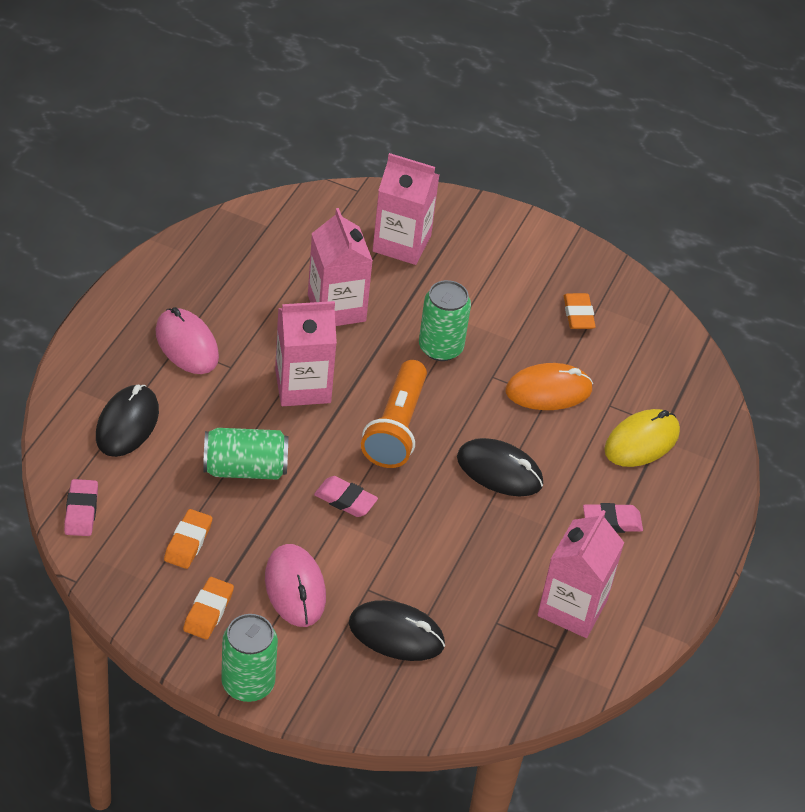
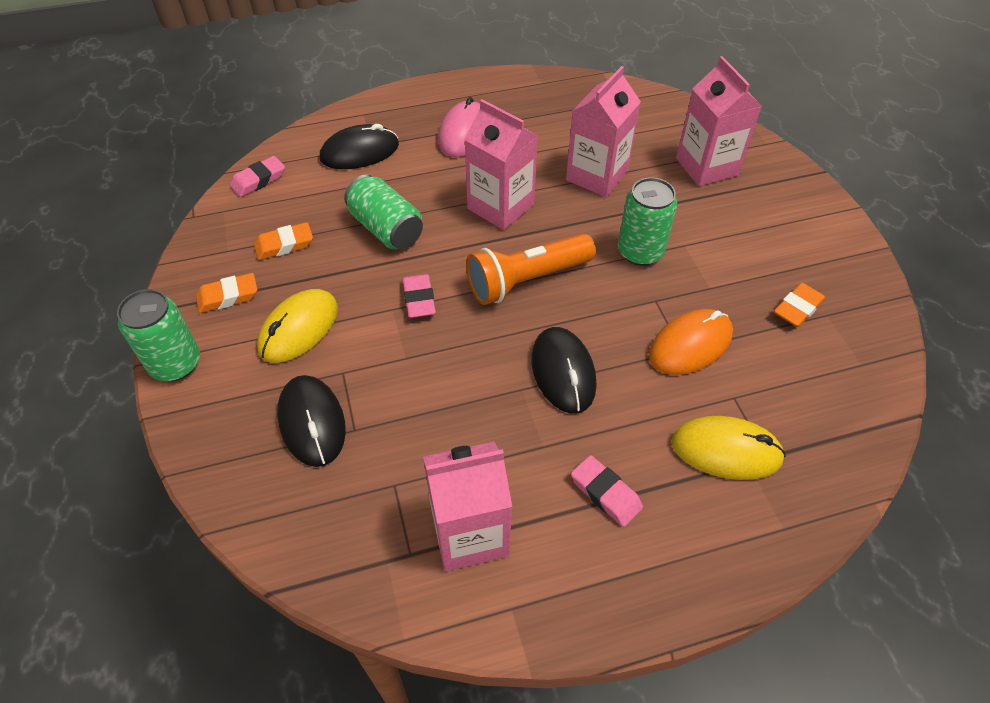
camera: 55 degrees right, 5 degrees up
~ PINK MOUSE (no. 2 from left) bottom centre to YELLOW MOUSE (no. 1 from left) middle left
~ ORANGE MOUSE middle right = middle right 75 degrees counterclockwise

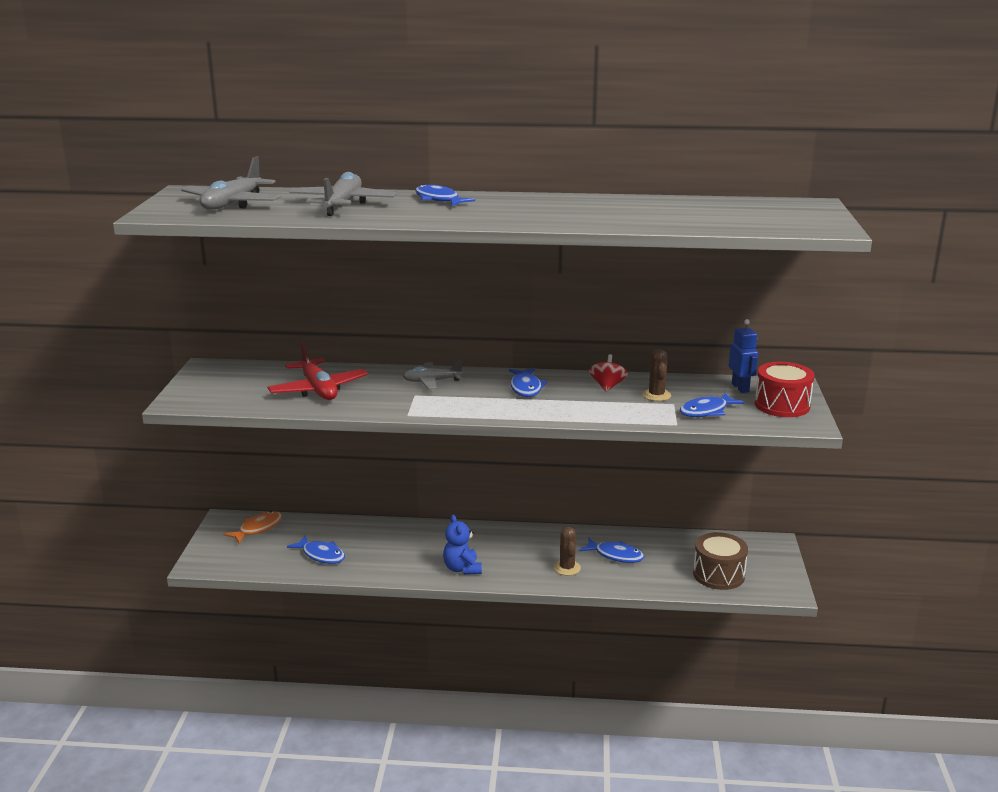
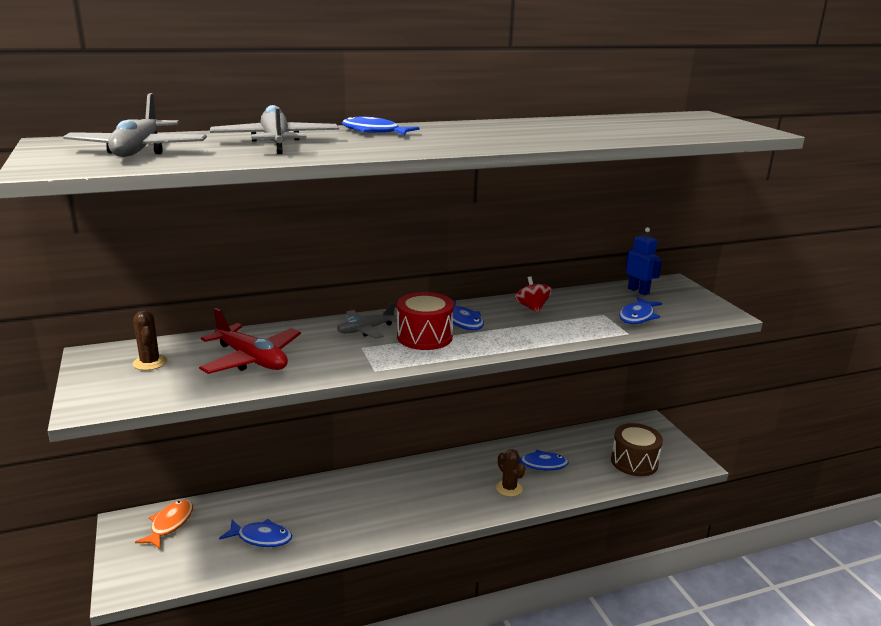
camera: 25 degrees left, 0 degrees up
- COBALT STUFFED BEAR bottom centre
~ DARK BROWN SAGUARO CACTUS (no. 2 from left in the first image) centre to DARK BROWN SAGUARO CACTUS (no. 1 from left) middle left
~ RED DRUM middle right to centre

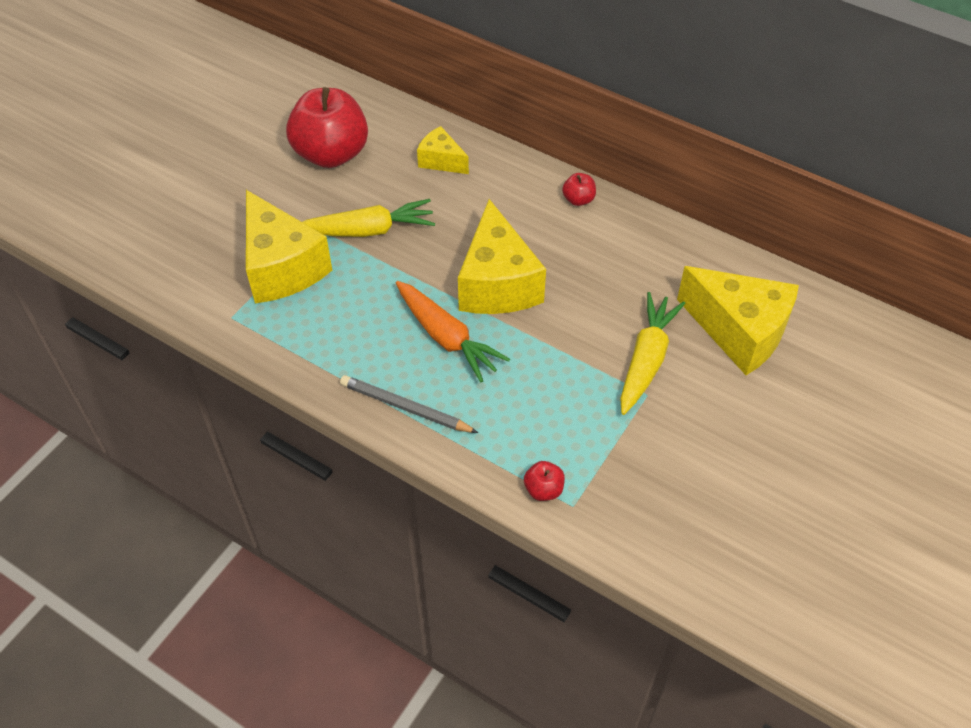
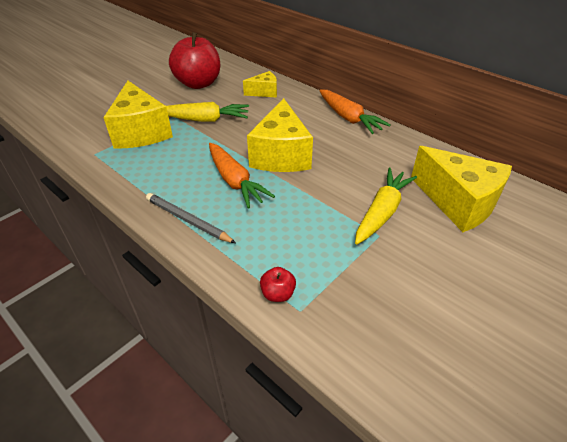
camera: 10 degrees right, 10 degrees down
~ RED APPLE (no. 3 from left) top centre to ORANGE ROOT VEGETABLE (no. 2 from left) top centre
~ YELLOW CHEESE (no. 2 from left) top centre = top centre 120 degrees clockwise

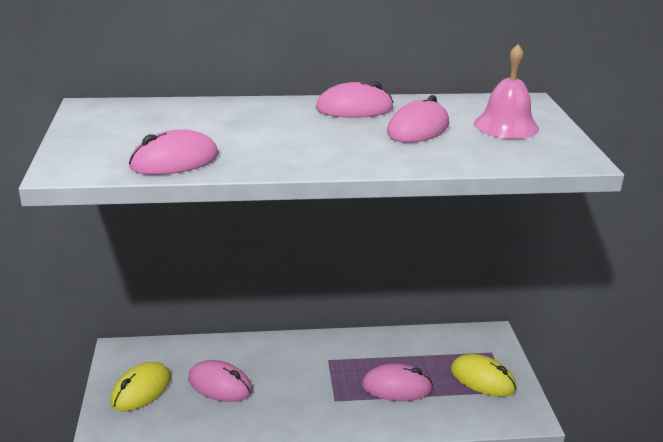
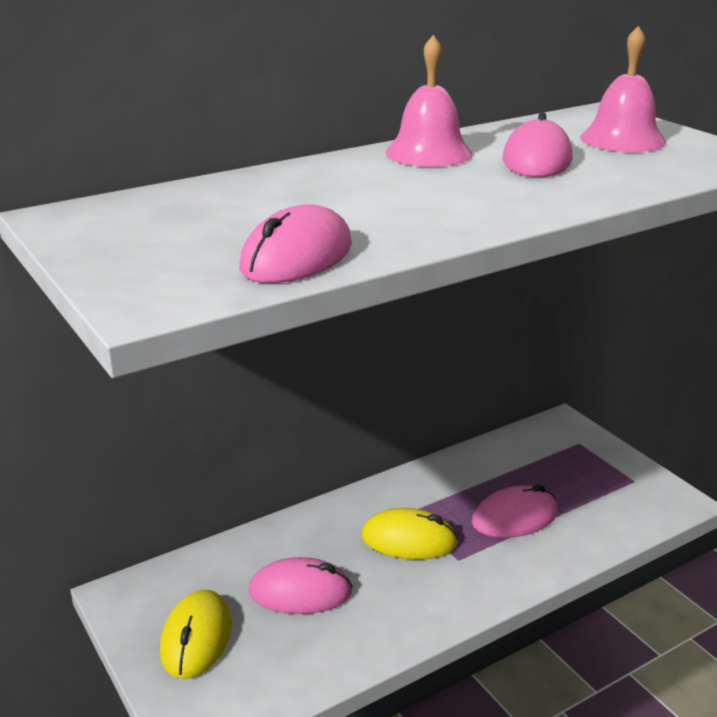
camera: 25 degrees left, 0 degrees up
~ YELLOW MOUSE (no. 2 from left) bottom right to bottom centre
~ PINK MOUSE (no. 3 from left) top centre to PINK SCHOOL BELL (no. 1 from left) top centre

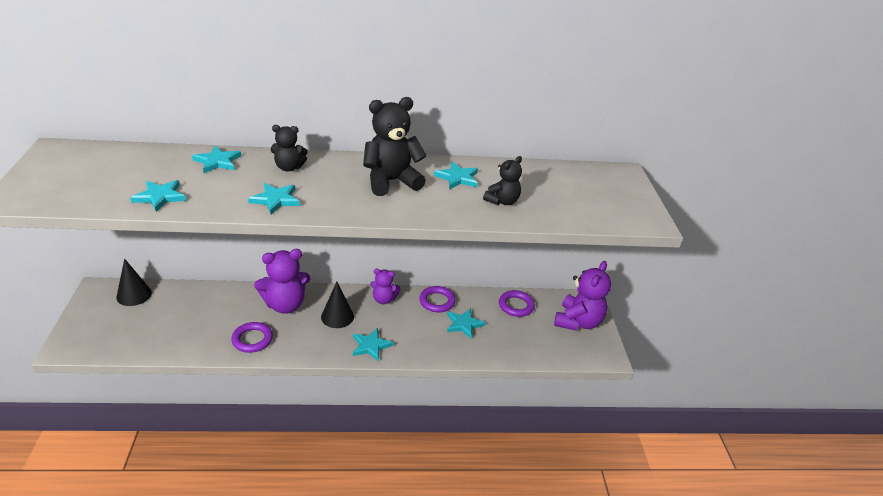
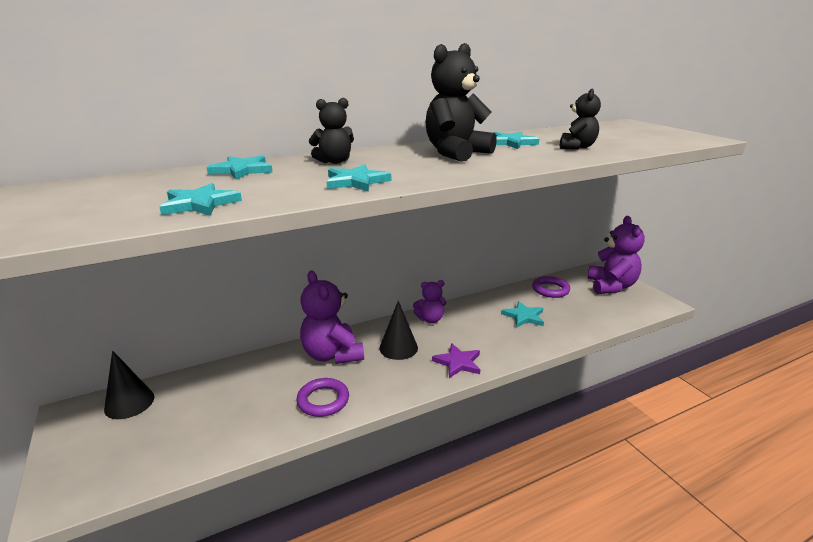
camera: 20 degrees left, 10 degrees down
- ROYAL PURPLE TORUS (no. 2 from left) centre
~ TURQUOISE STAR SHAPE (no. 4 from left) bottom centre to ROYAL PURPLE STAR SHAPE centre
~ ROYAL PURPLE STUFFED BEAR (no. 1 from left) middle left = centre 105 degrees clockwise

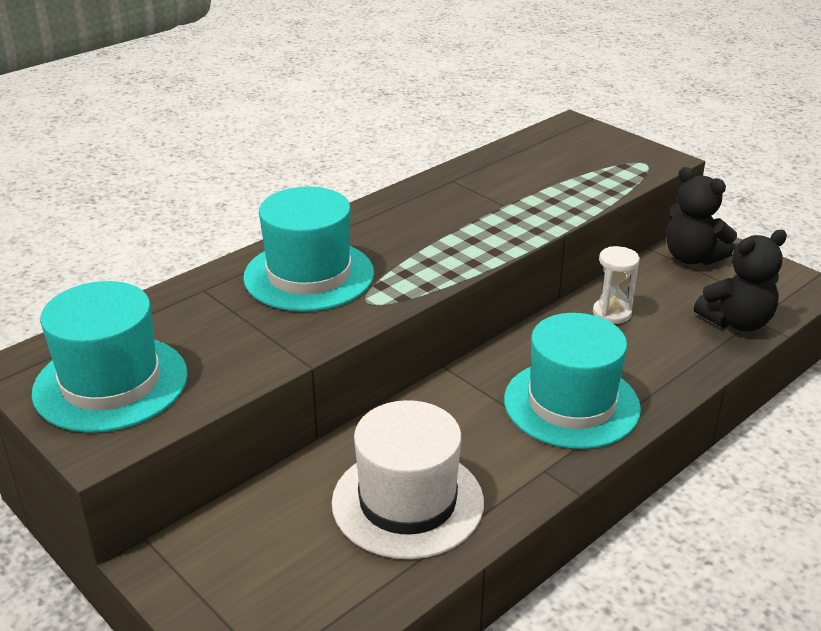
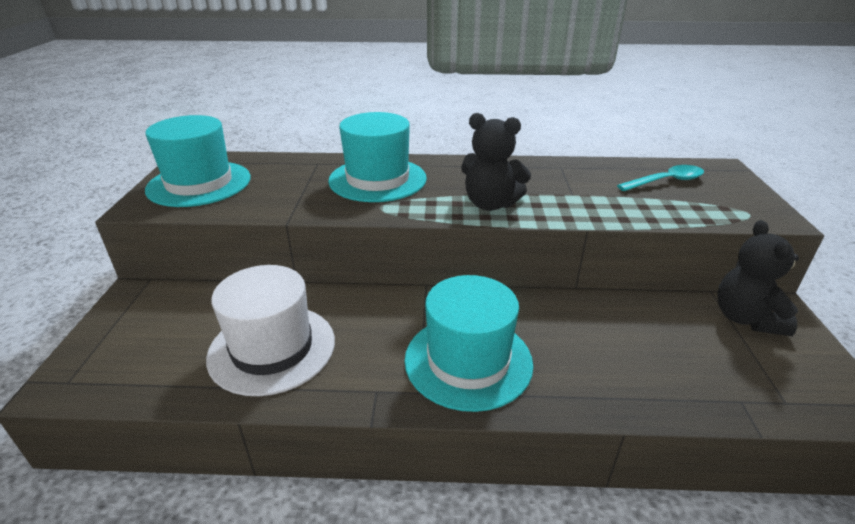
camera: 45 degrees right, 0 degrees up
- PURE WHITE HOURGLASS middle right
+ TURQUOISE SPOON middle right
~ EBONY STUFFED BEAR (no. 2 from left in the first image) middle right to EBONY STUFFED BEAR (no. 1 from left) top centre

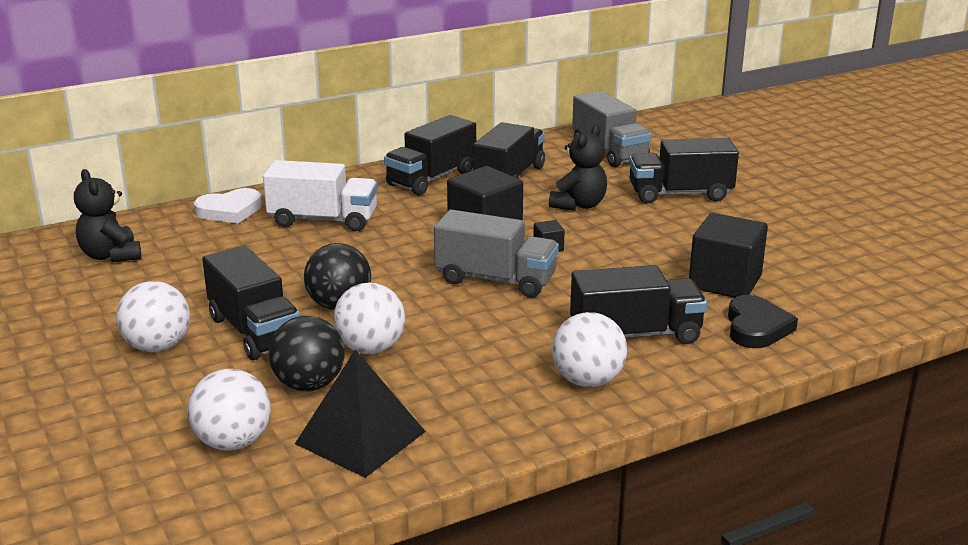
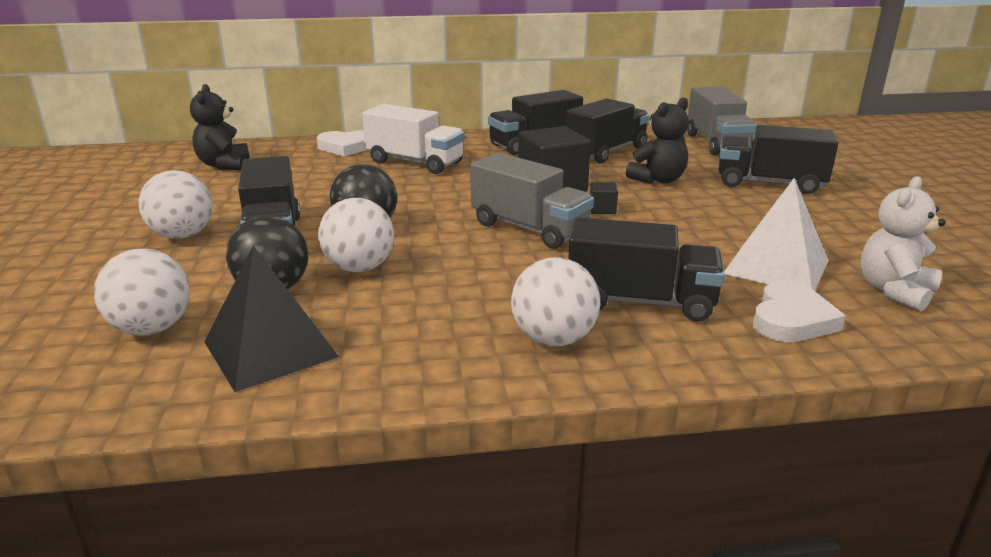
camera: 20 degrees right, 0 degrees up
+ PURE WHITE STUFFED BEAR middle right
~ EBONY CUBE (no. 3 from left) middle right to PURE WHITE SOLID PYRAMID middle right
~ EBONY LOVE HEART middle right to PURE WHITE LOVE HEART (no. 2 from left) middle right

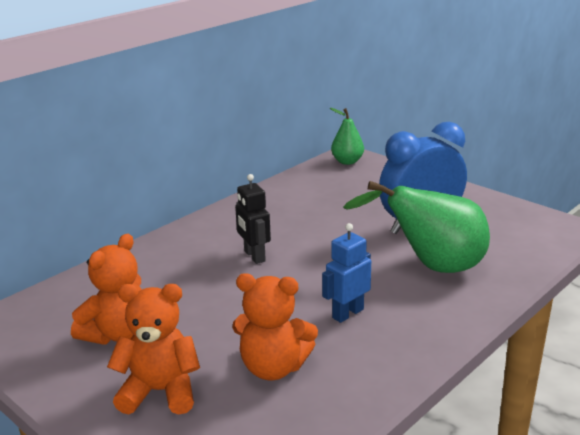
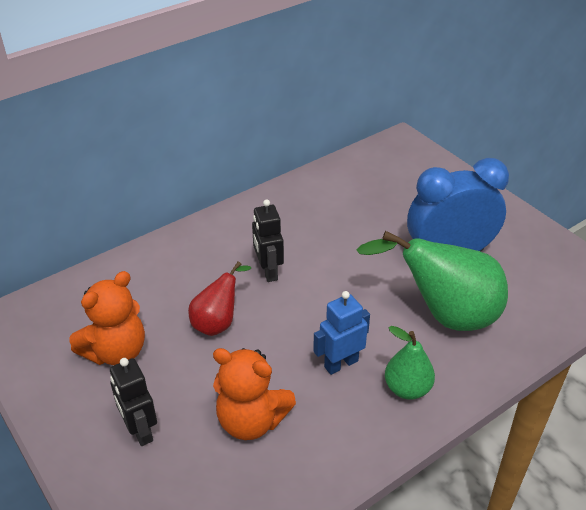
camera: 10 degrees right, 15 degrees up
+ RED PEAR centre
~ EMERALD PEAR (no. 1 from left) top centre to bottom right
~ ORANGE STUFFED BEAR (no. 2 from left) bottom left to EBONY ROBOT FIGURE (no. 1 from left) bottom left

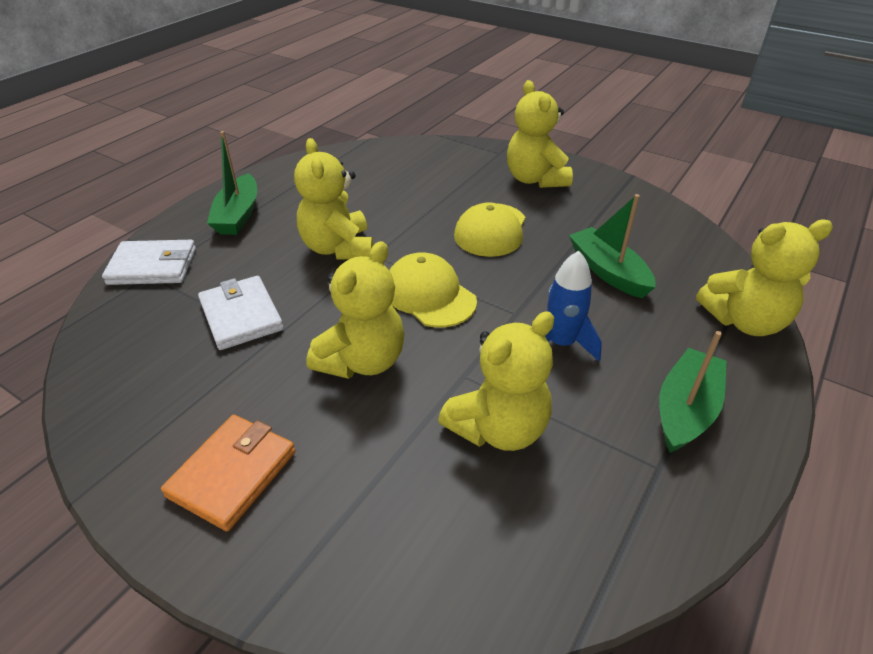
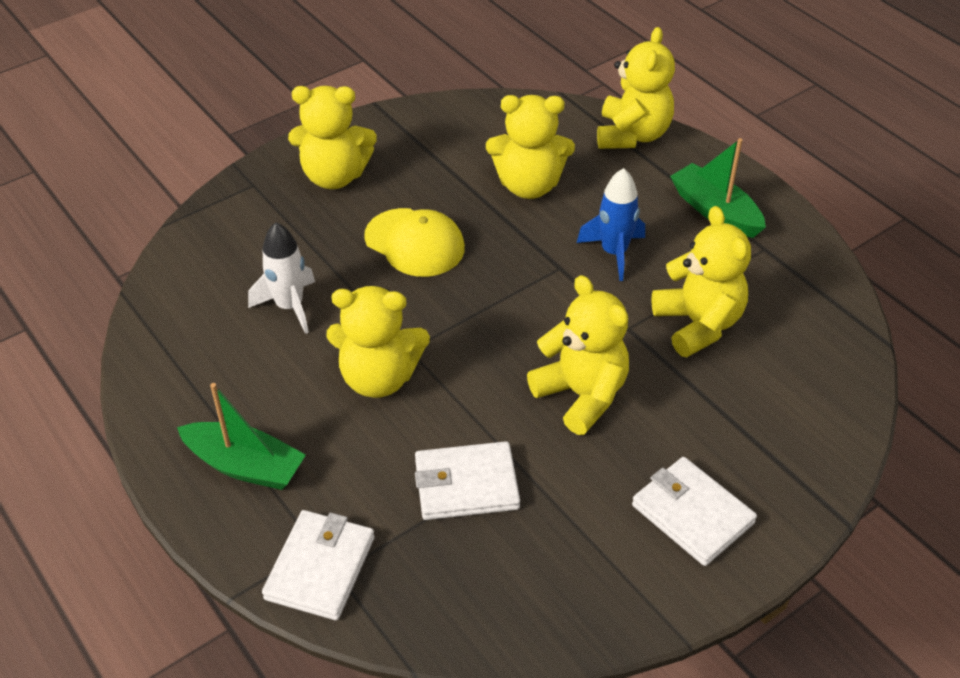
camera: 70 degrees left, 5 degrees up
- YELLOW BASEBALL CAP (no. 1 from left) centre
+ PURE WHITE ROCKET middle left
~ EMERALD BOAT (no. 2 from left) middle right to YELLOW STUFFED BEAR (no. 3 from left) top centre
~ ORANGE CARD WALLET bottom left to PURE WHITE CARD WALLET (no. 3 from left) bottom right

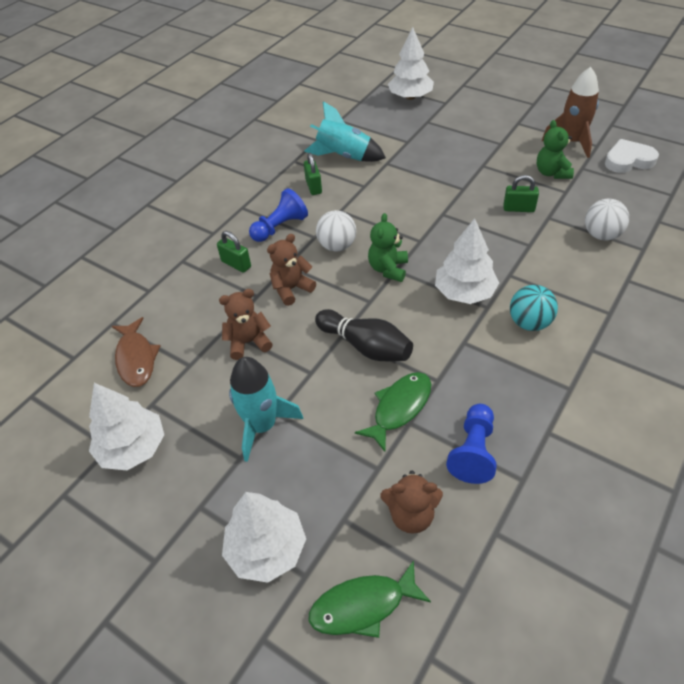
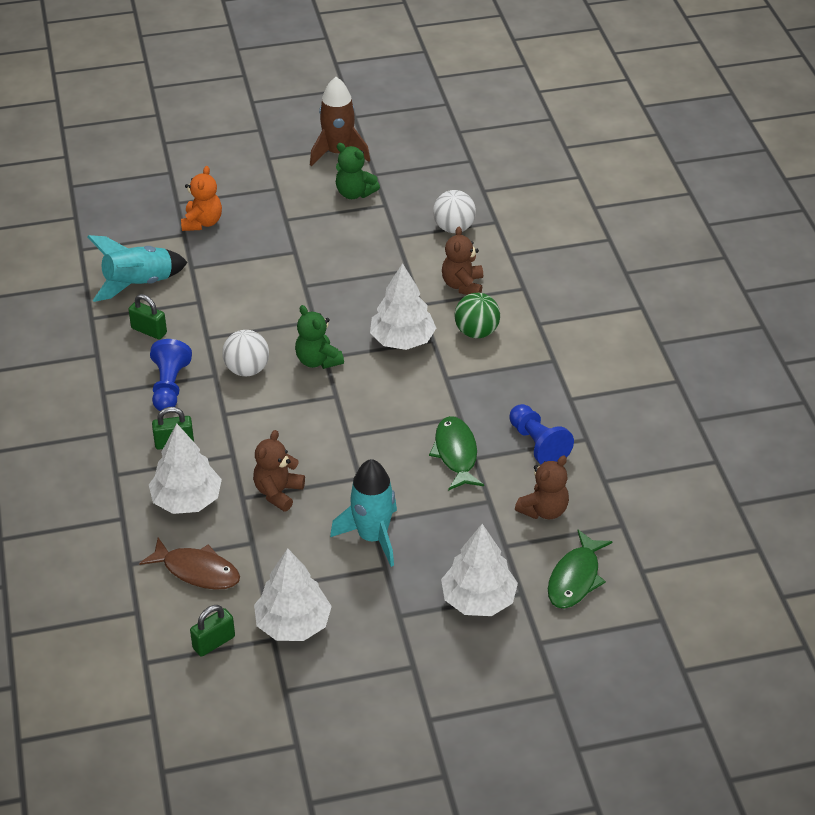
camera: 50 degrees left, 5 degrees down
- EBONY TENPIN centre
- PURE WHITE LOVE HEART top right
+ ORANGE STUFFED BEAR top left
~ DARK BROWN STUFFED BEAR (no. 2 from left) centre to top centre
~ PURE WHITE TOY TREE (no. 3 from left in the first image) top centre to PURE WHITE TOY TREE (no. 1 from left) middle left
~ EMERALD SMALL LOCK (no. 3 from left) top right to bottom left
~ TURQUOISE PLAY BALL middle right to EMERALD PLAY BALL centre

